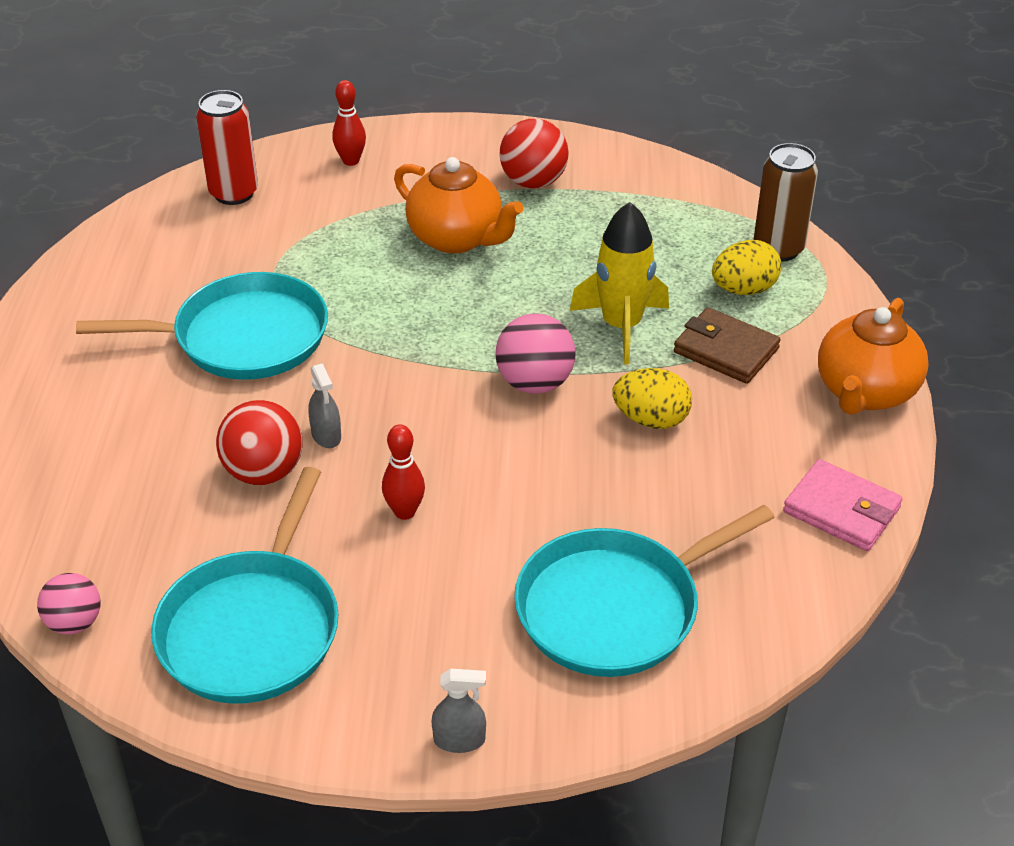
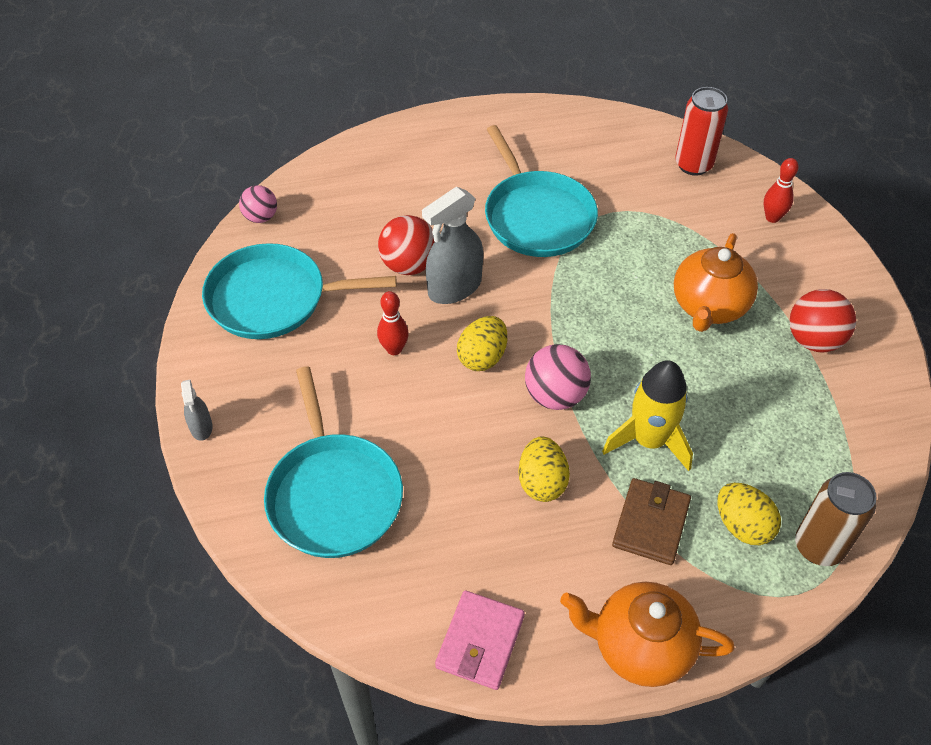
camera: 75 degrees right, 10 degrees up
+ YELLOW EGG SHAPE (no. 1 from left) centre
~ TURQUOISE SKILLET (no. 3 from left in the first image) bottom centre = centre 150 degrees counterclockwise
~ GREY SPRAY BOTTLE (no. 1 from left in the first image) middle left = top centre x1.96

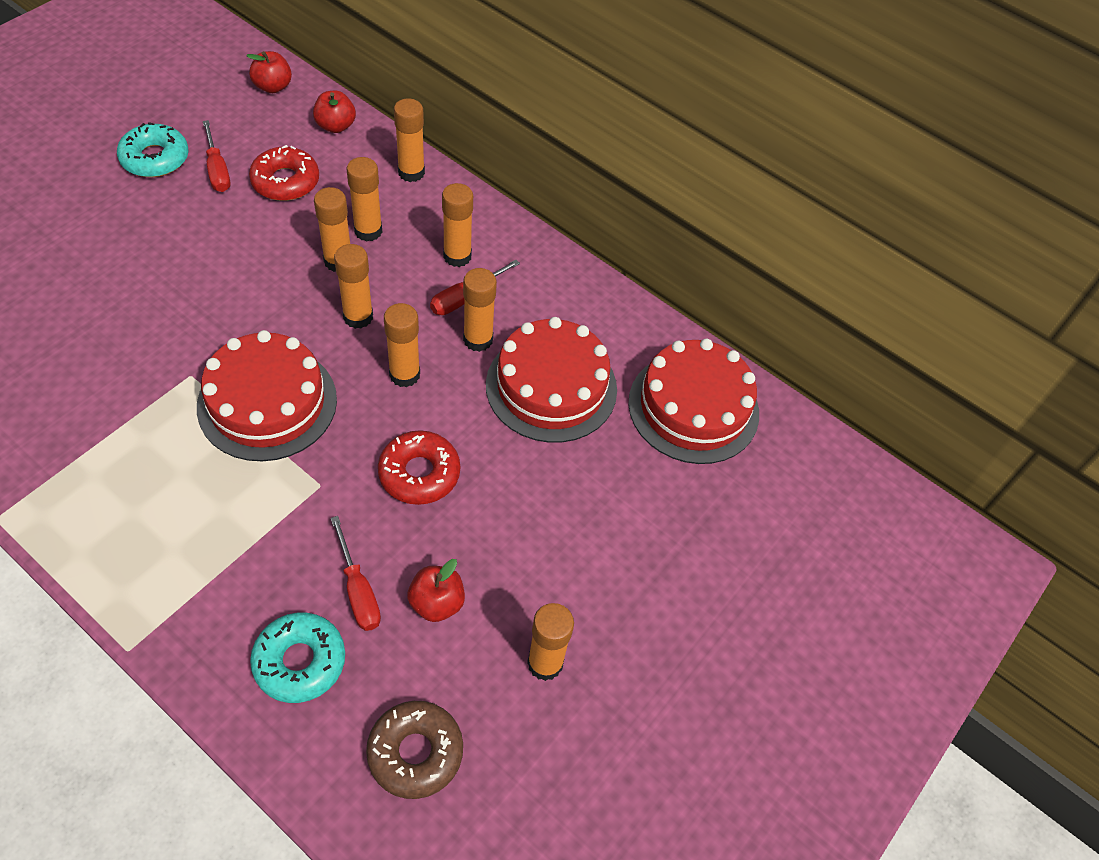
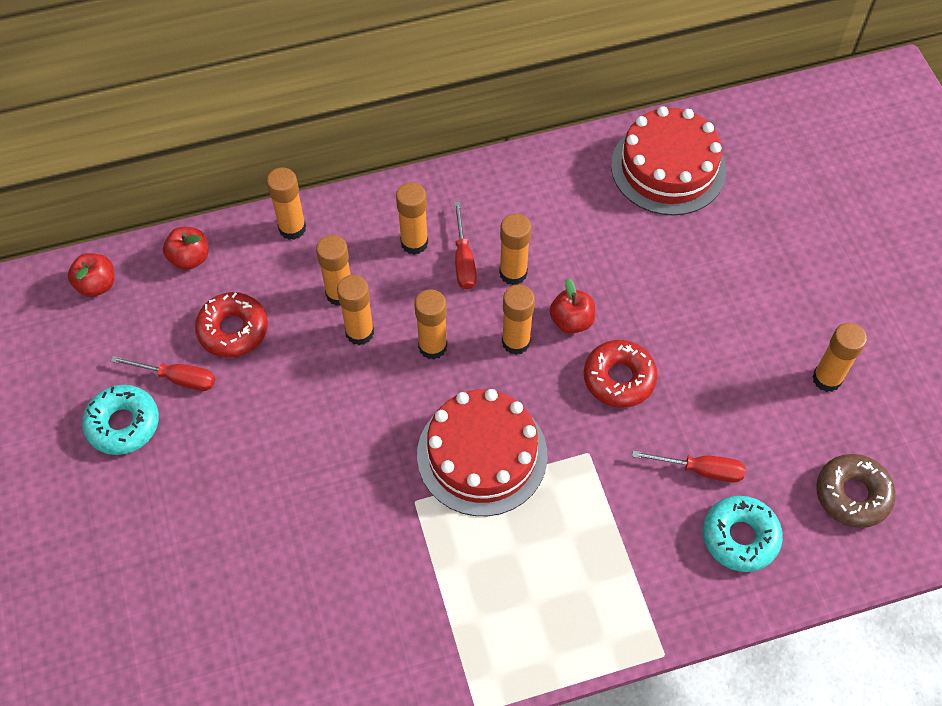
camera: 50 degrees left, 5 degrees up
- RED CAKE (no. 2 from left) centre
~ RED APPLE (no. 3 from left) bottom centre to centre

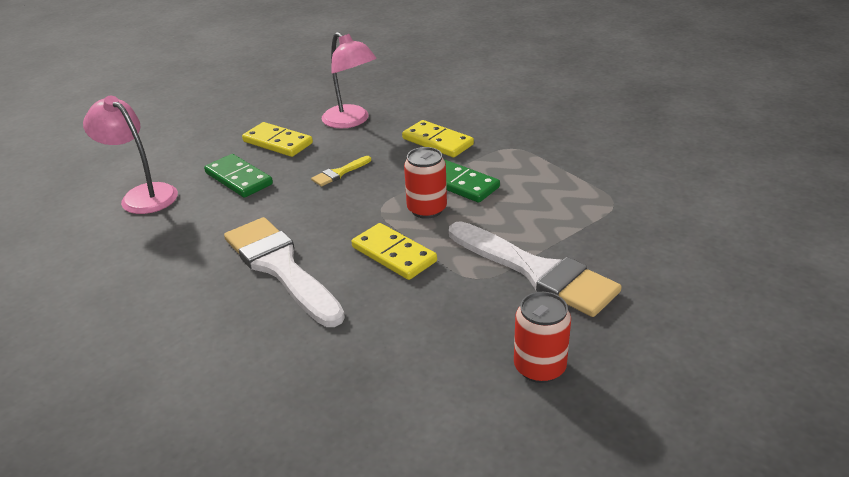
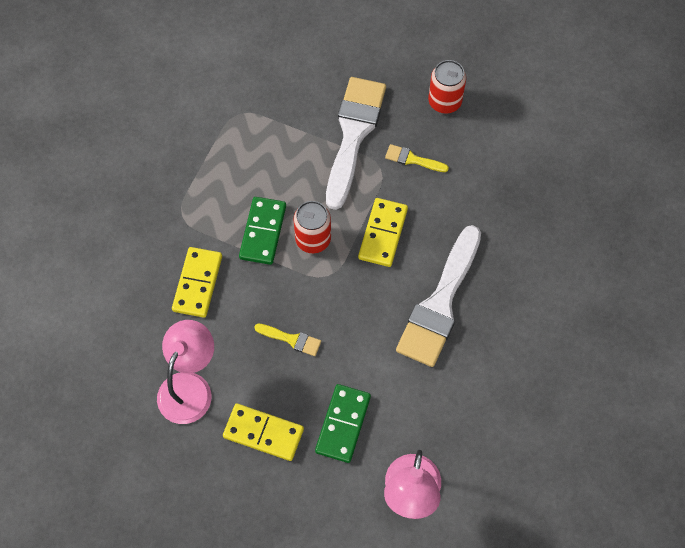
camera: 120 degrees left, 30 degrees up
+ YELLOW PAINTBRUSH (no. 2 from left) top centre
~ YELLOW DOMINO TILE (no. 1 from left in the first image) top left = bottom centre 75 degrees counterclockwise

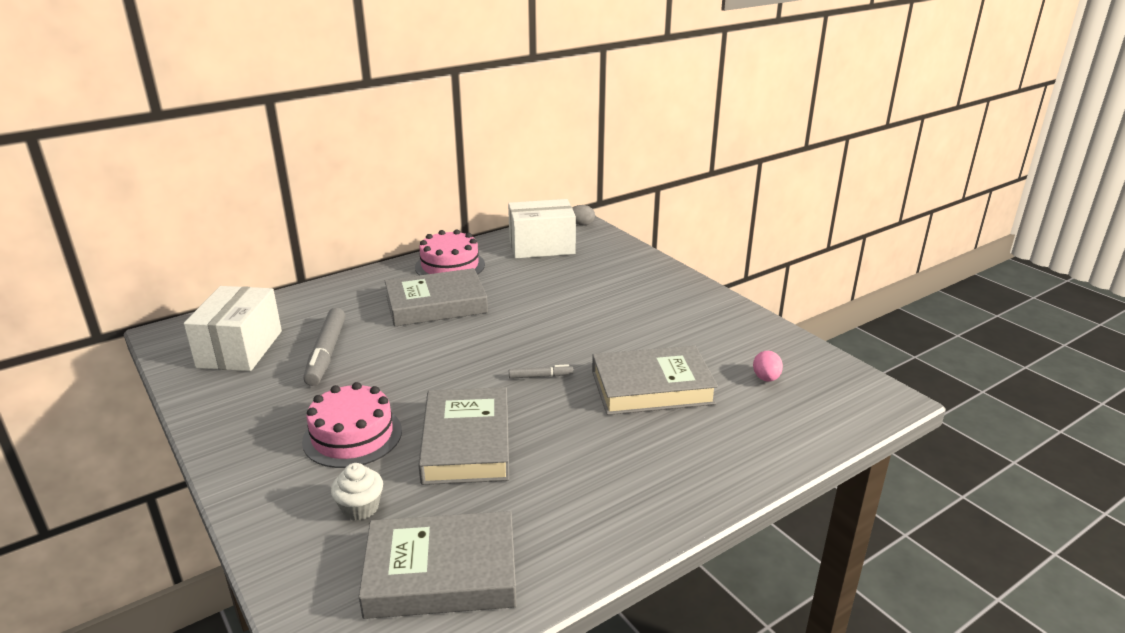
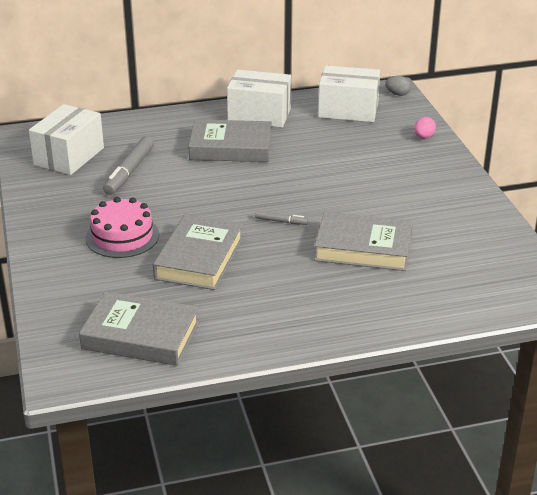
camera: 20 degrees right, 5 degrees up
- PURE WHITE FAIRY CAKE bottom left
~ PINK EGG SHAPE middle right to top right
~ PINK CAKE (no. 2 from left) centre to PURE WHITE BOX (no. 2 from left) top centre

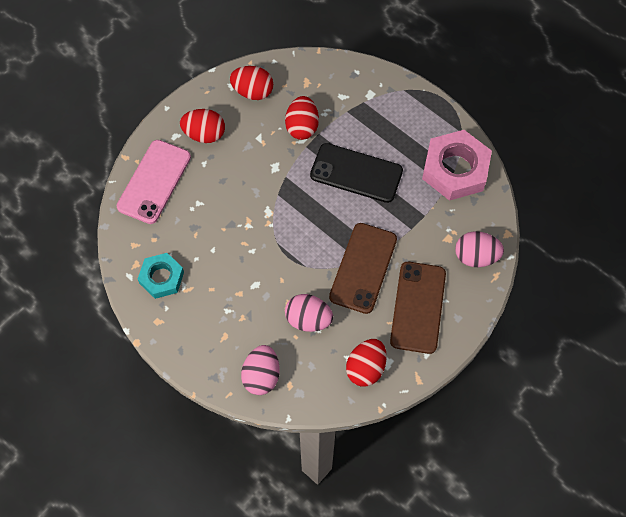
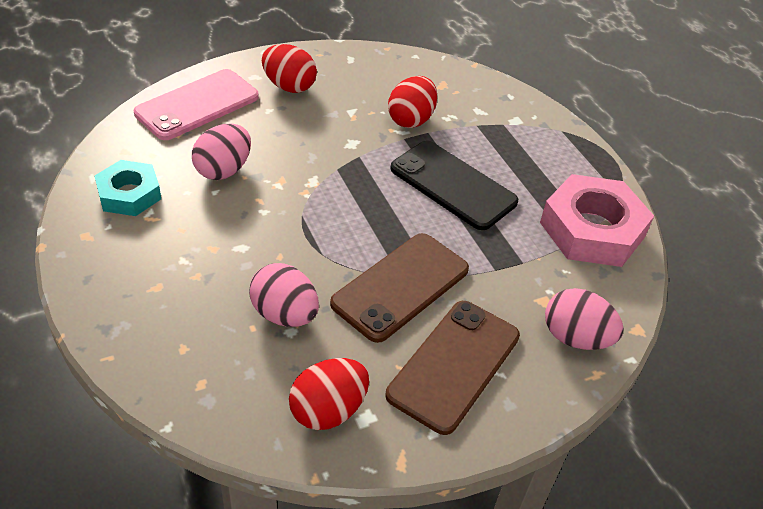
camera: 20 degrees right, 20 degrees down
- RED EGG SHAPE (no. 2 from left) top centre
~ PINK EGG SHAPE (no. 1 from left) bottom centre to top left

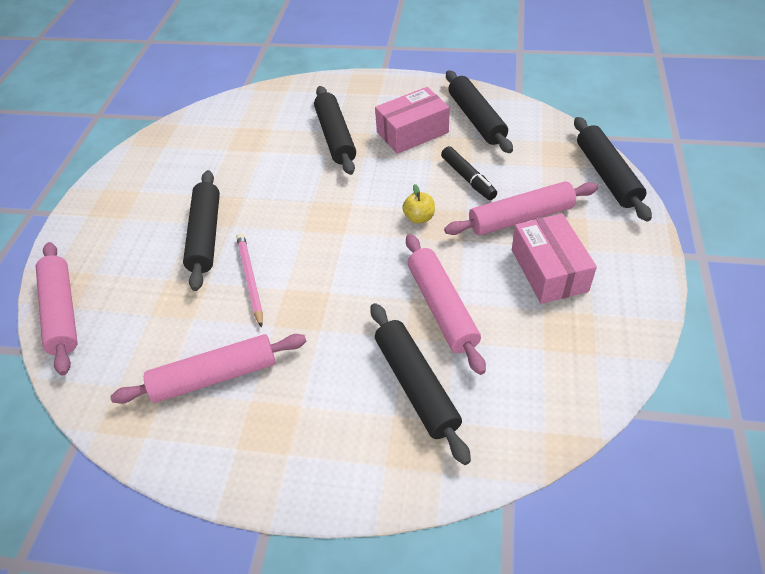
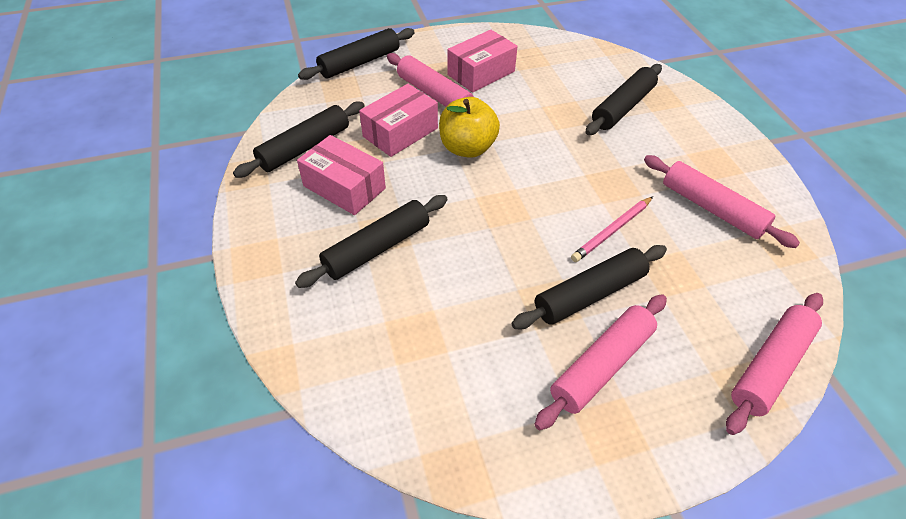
camera: 120 degrees left, 0 degrees up
~ PINK DOUGH ROLLER (no. 3 from left in the first image) centre to PINK DOUGH ROLLER (no. 2 from left) bottom centre
~ EBONY MARKER top centre to PINK BOX (no. 2 from left) top centre
~ YELLOW APPLE centre = top centre x1.94

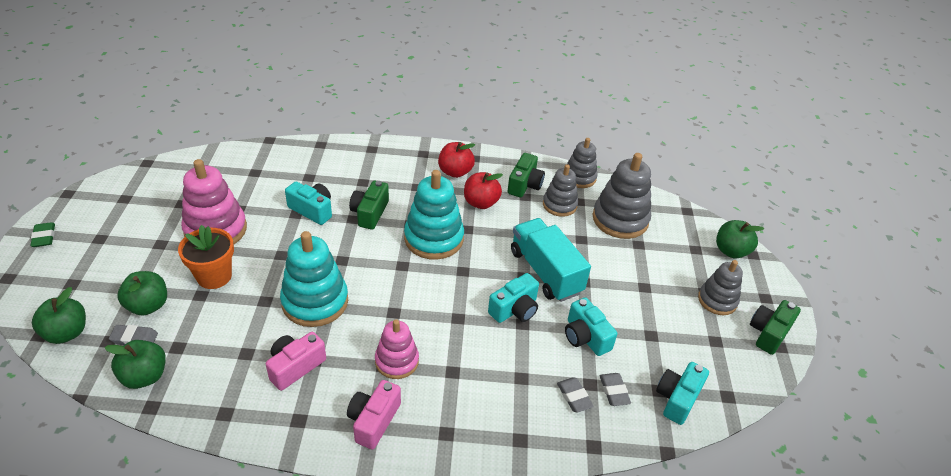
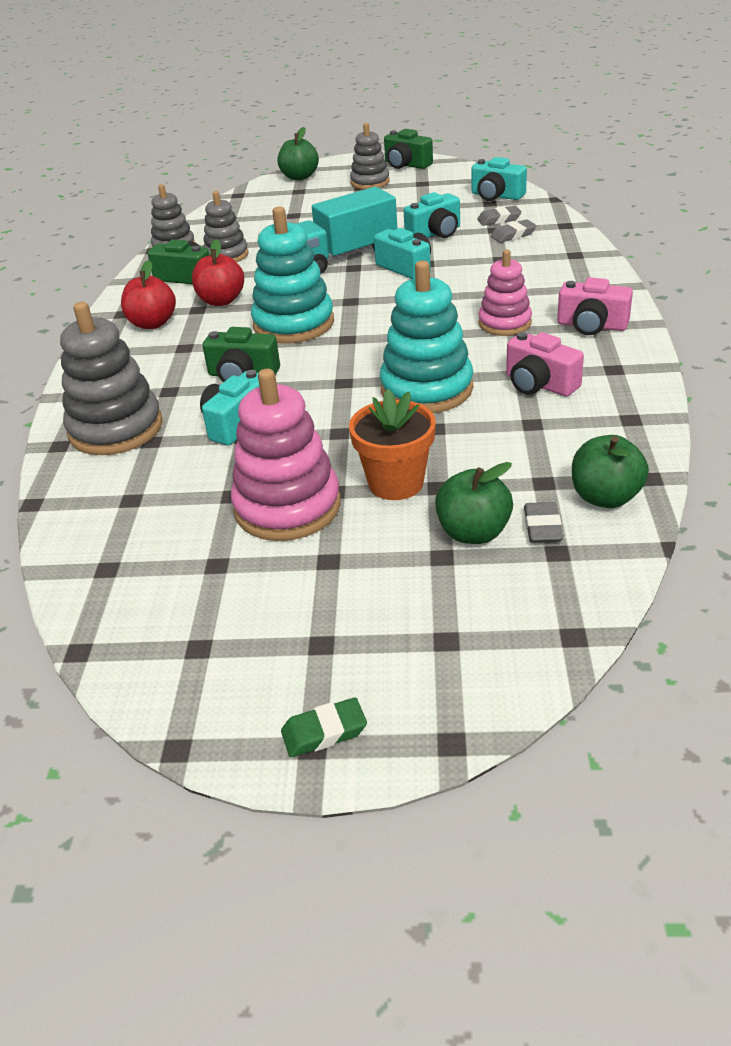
camera: 85 degrees left, 5 degrees down
- EMERALD APPLE (no. 1 from left) middle left
~ GREY STACKING RINGS (no. 3 from left in the first image) centre to GREY STACKING RINGS (no. 1 from left) middle left

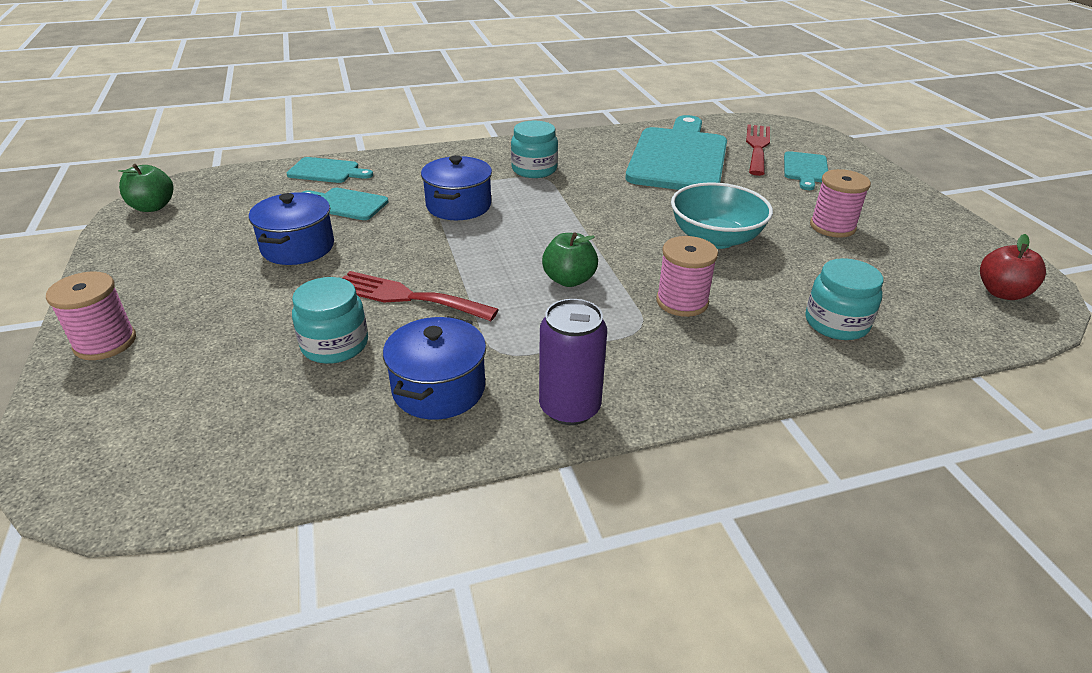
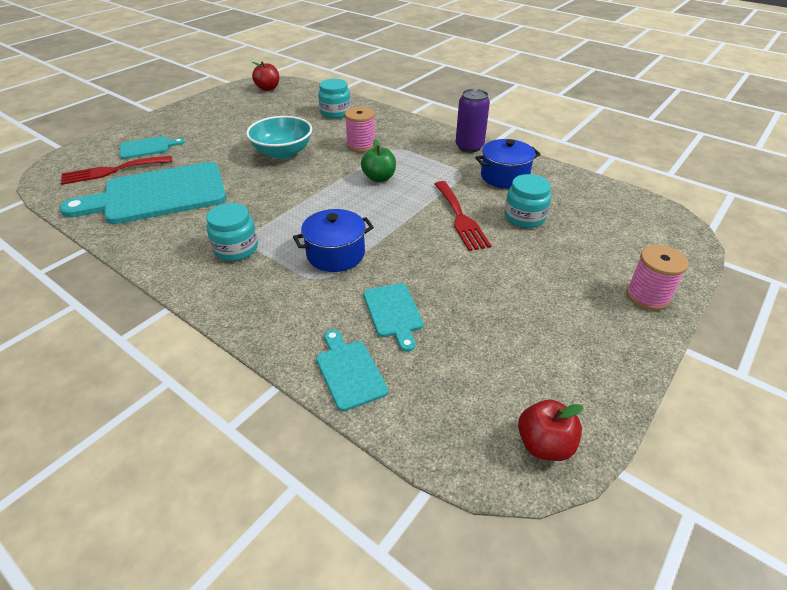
camera: 125 degrees left, 5 degrees up
- COBALT STOCKPOT (no. 1 from left) middle left
- PINK SPOOL (no. 3 from left) top right
~ EMERALD APPLE (no. 1 from left) top left to RED APPLE (no. 2 from left) bottom right

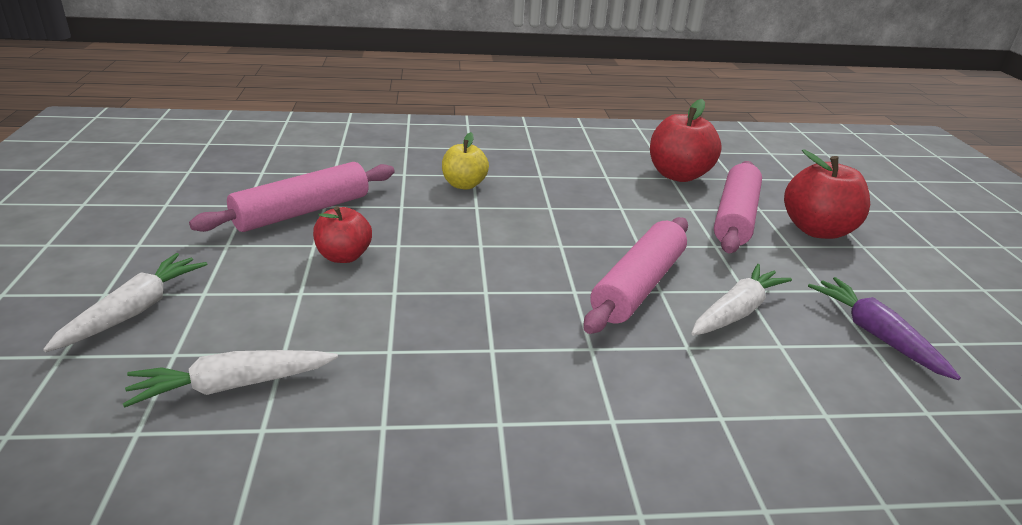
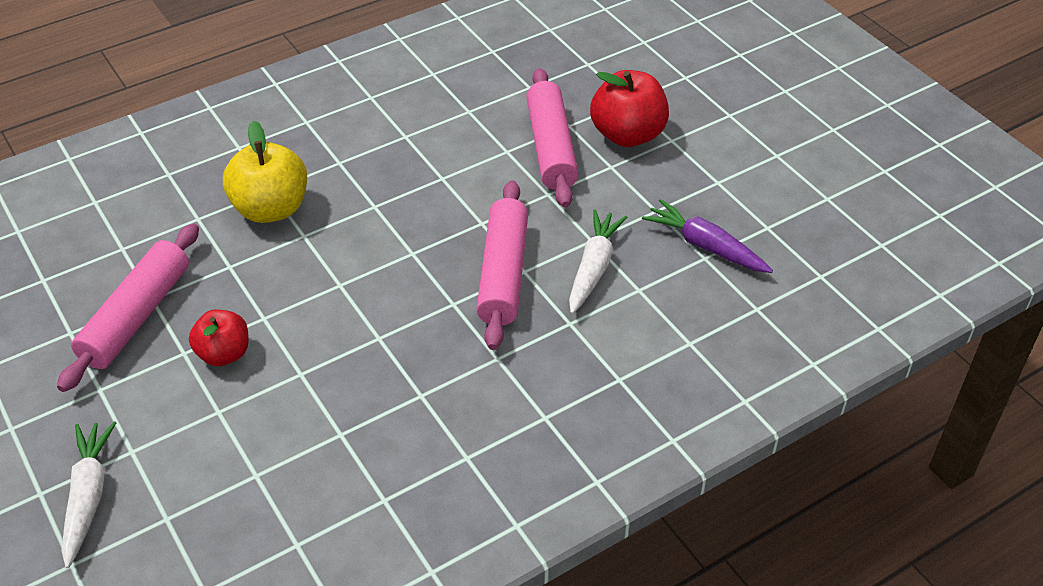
camera: 25 degrees left, 15 degrees up
- PURE WHITE ROOT VEGETABLE (no. 2 from left) bottom left
- RED APPLE (no. 2 from left) top right
~ YELLOW APPLE top centre = top left x1.58

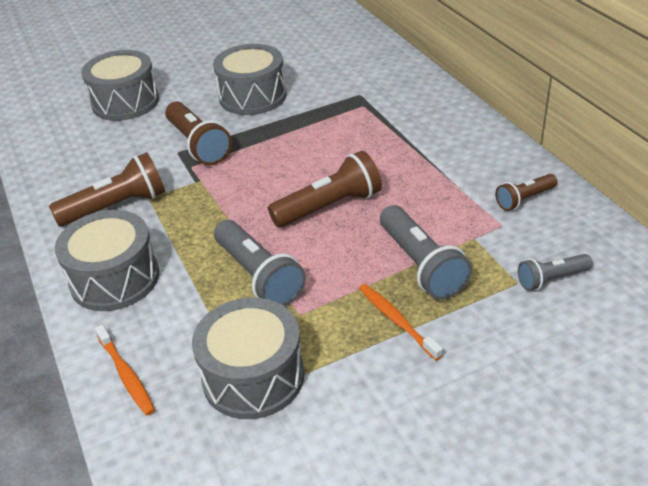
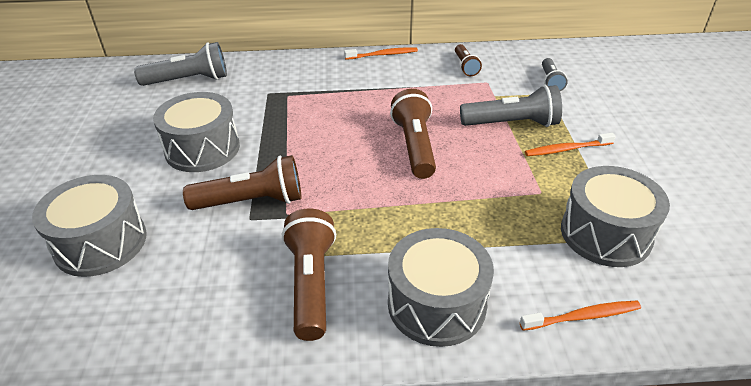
camera: 70 degrees left, 0 degrees up
+ ORANGE TOOTH BRUSH (no. 1 from left) top centre
~ GREY POCKET TORCH (no. 1 from left) centre to top left

